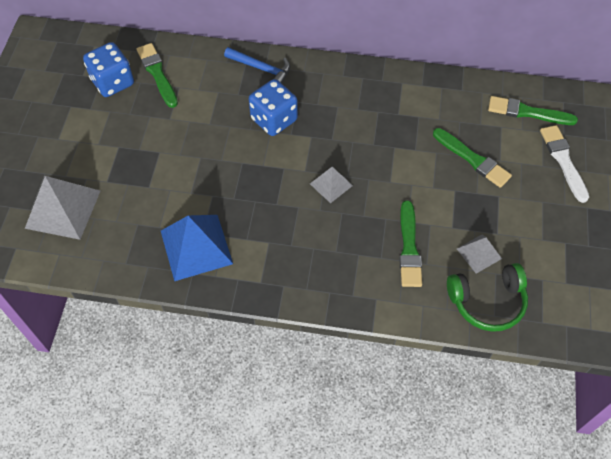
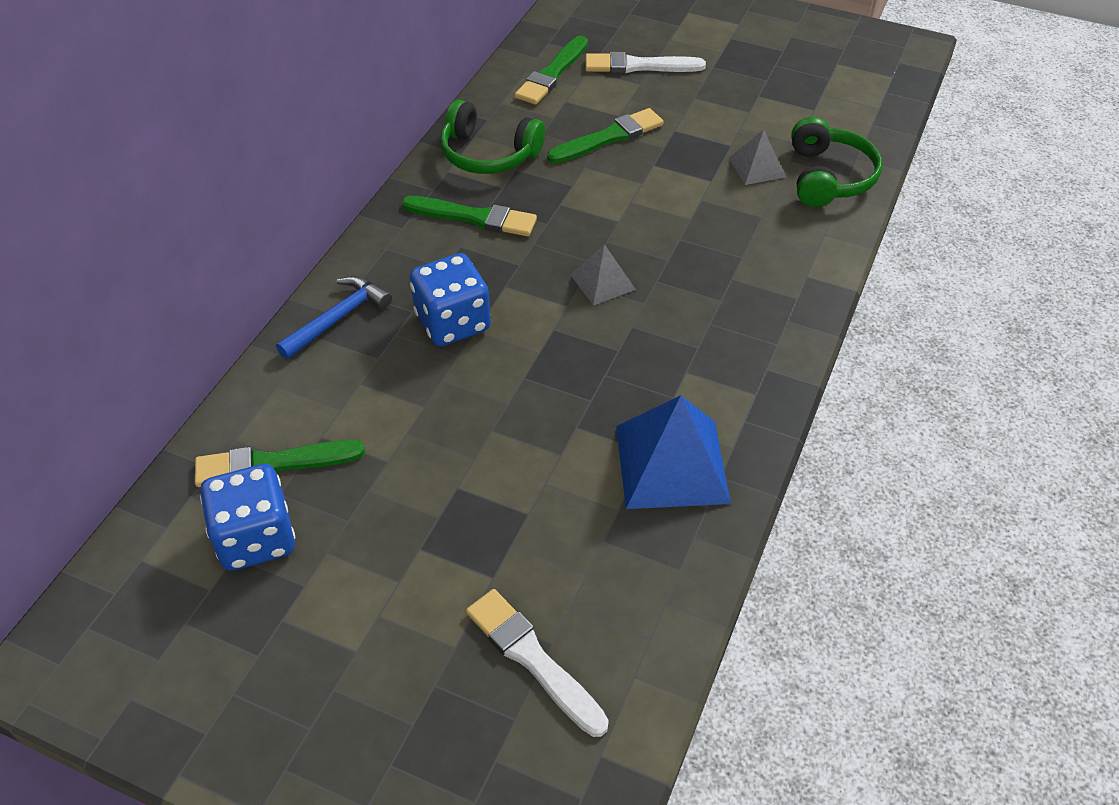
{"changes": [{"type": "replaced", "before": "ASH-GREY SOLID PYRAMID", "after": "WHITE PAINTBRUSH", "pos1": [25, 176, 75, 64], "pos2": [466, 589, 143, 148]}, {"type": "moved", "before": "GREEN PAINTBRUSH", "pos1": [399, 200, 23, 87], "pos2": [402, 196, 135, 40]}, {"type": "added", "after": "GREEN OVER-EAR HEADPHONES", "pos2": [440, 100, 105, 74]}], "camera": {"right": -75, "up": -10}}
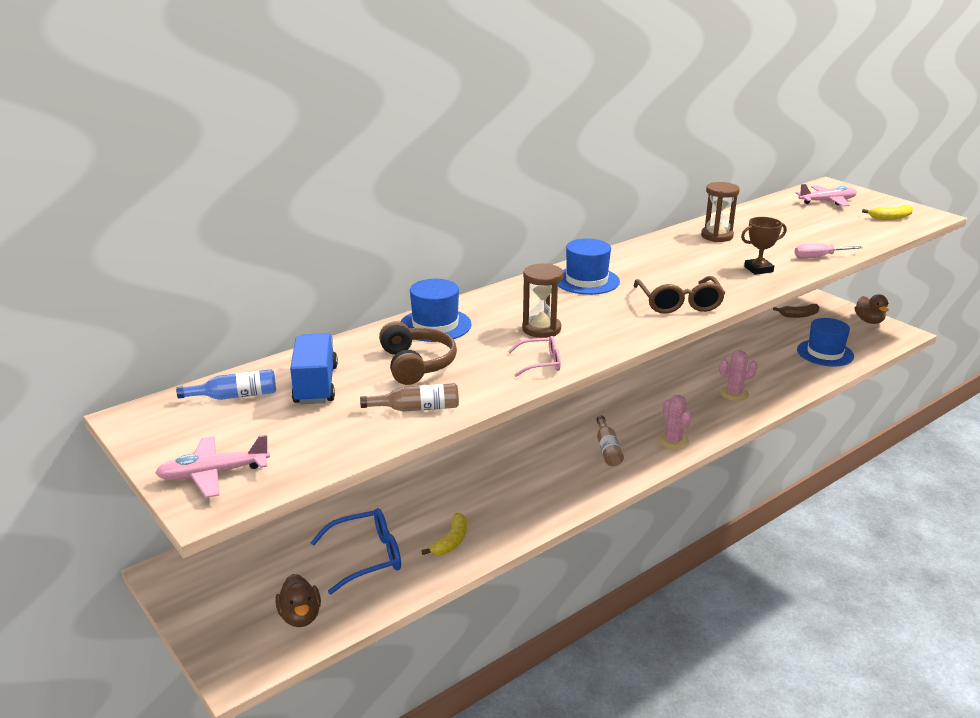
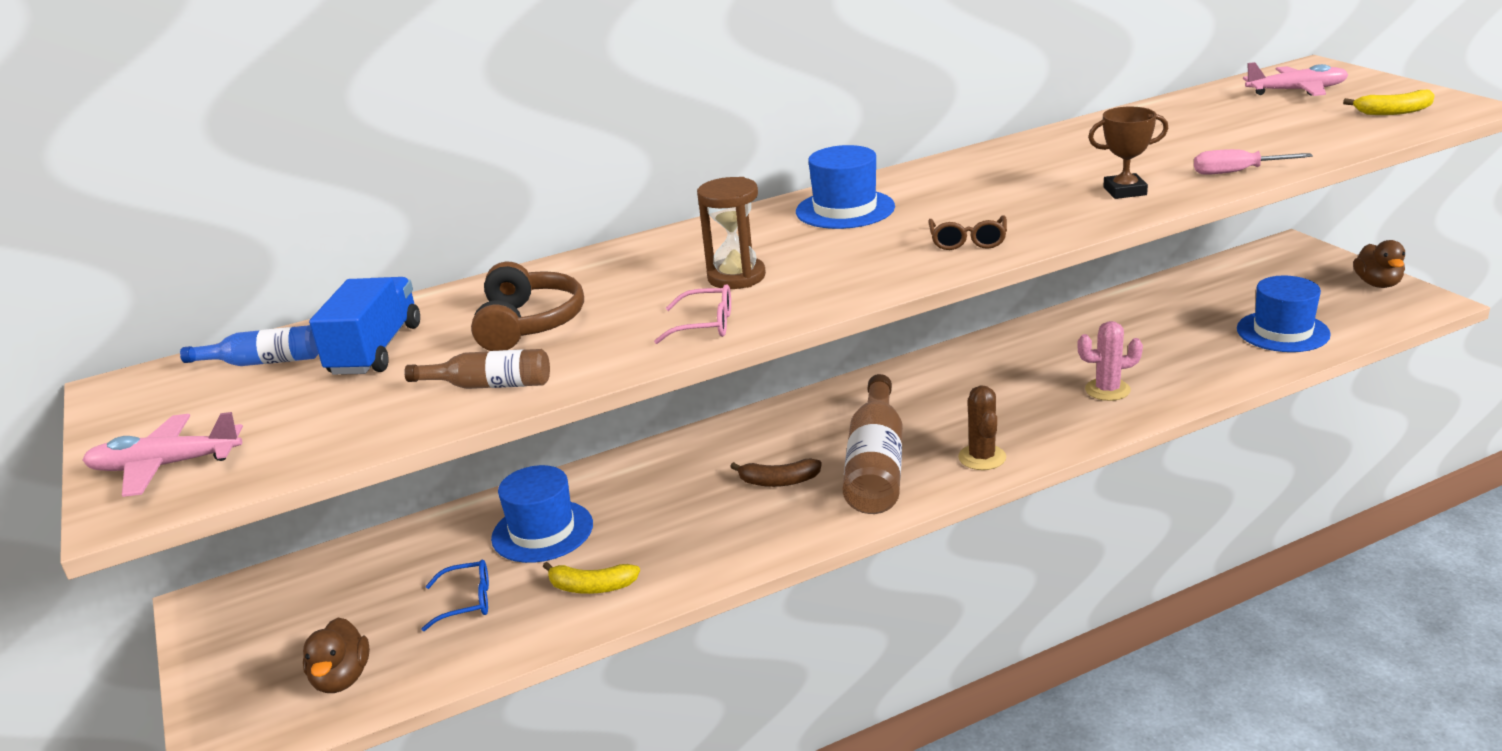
{"changes": [{"type": "removed", "before": "RUSSET SAND TIMER", "pos1": [701, 182, 39, 60]}, {"type": "resized", "before": "RUSSET GLASSES", "pos1": [634, 276, 91, 38], "pos2": [928, 215, 79, 35], "scale": 0.61}, {"type": "moved", "before": "COBALT TOP HAT", "pos1": [400, 279, 72, 63], "pos2": [491, 465, 102, 98]}, {"type": "moved", "before": "RUSSET BANANA", "pos1": [773, 304, 46, 14], "pos2": [730, 459, 92, 28]}, {"type": "recoloured", "before": "ROSE-PINK PRICKLY PLANT", "after": "RUSSET PRICKLY PLANT", "pos1": [658, 395, 33, 55], "pos2": [958, 385, 48, 85]}, {"type": "resized", "before": "RUSSET FLASK", "pos1": [596, 415, 28, 51], "pos2": [843, 374, 60, 140], "scale": 1.86}, {"type": "resized", "before": "COBALT GLASSES", "pos1": [310, 508, 91, 86], "pos2": [421, 560, 68, 71], "scale": 0.61}, {"type": "turned", "before": "GOLDEN BANANA", "pos1": [422, 513, 45, 42], "pos2": [543, 562, 97, 32], "turn": 60}], "camera": {"right": 15, "up": 0}}
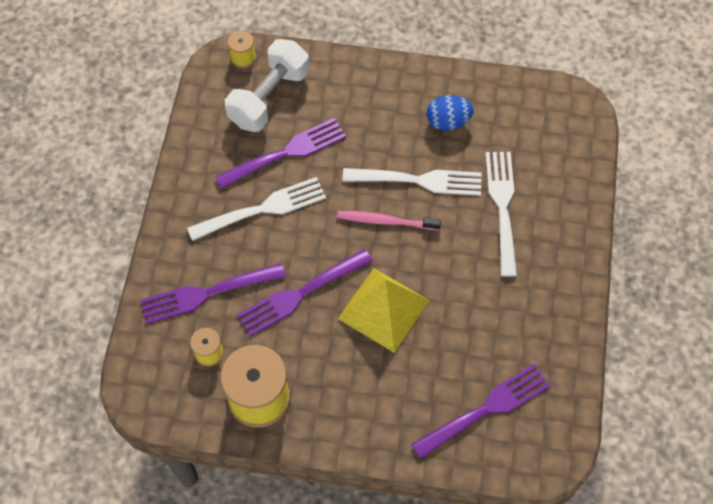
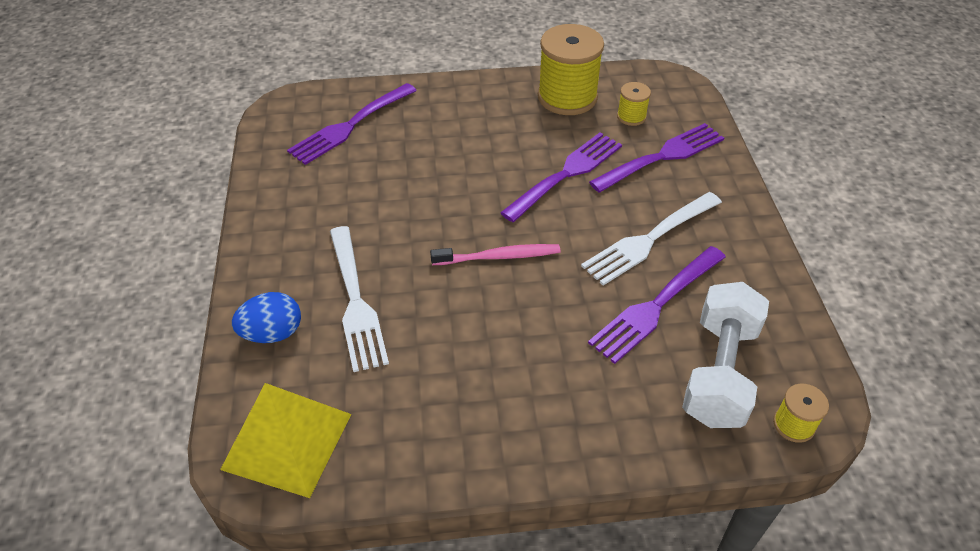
{"changes": [{"type": "moved", "before": "COBALT EGG SHAPE", "pos1": [427, 95, 47, 36], "pos2": [232, 292, 69, 51]}, {"type": "removed", "before": "WHITE FORK", "pos1": [342, 168, 140, 28]}, {"type": "moved", "before": "GOLDEN SOLID PYRAMID", "pos1": [338, 268, 92, 85], "pos2": [220, 383, 132, 115]}], "camera": {"right": 165, "up": -15}}
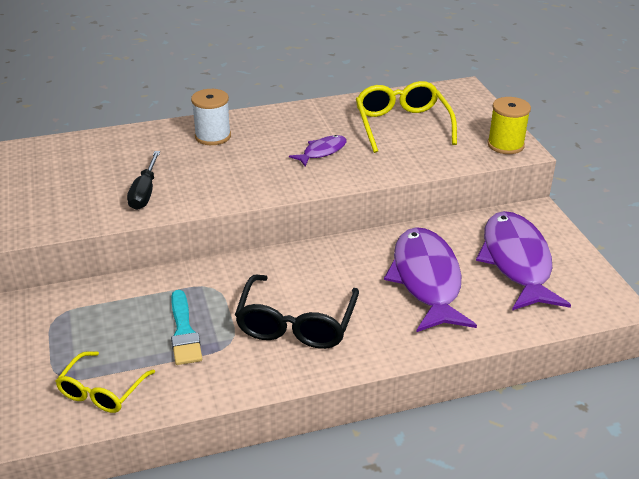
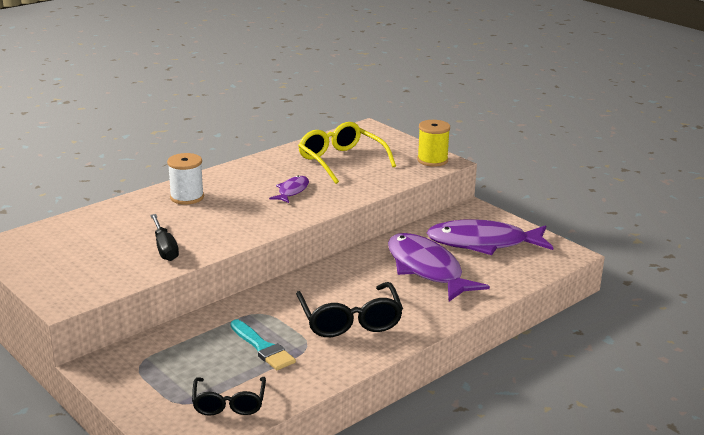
{"changes": [{"type": "turned", "before": "VIOLET FISH", "pos1": [476, 211, 95, 99], "pos2": [427, 219, 126, 36], "turn": -60}, {"type": "recoloured", "before": "GOLDEN GLASSES", "after": "BLACK GLASSES", "pos1": [56, 351, 99, 62], "pos2": [192, 377, 74, 39]}], "camera": {"right": -25, "up": -10}}
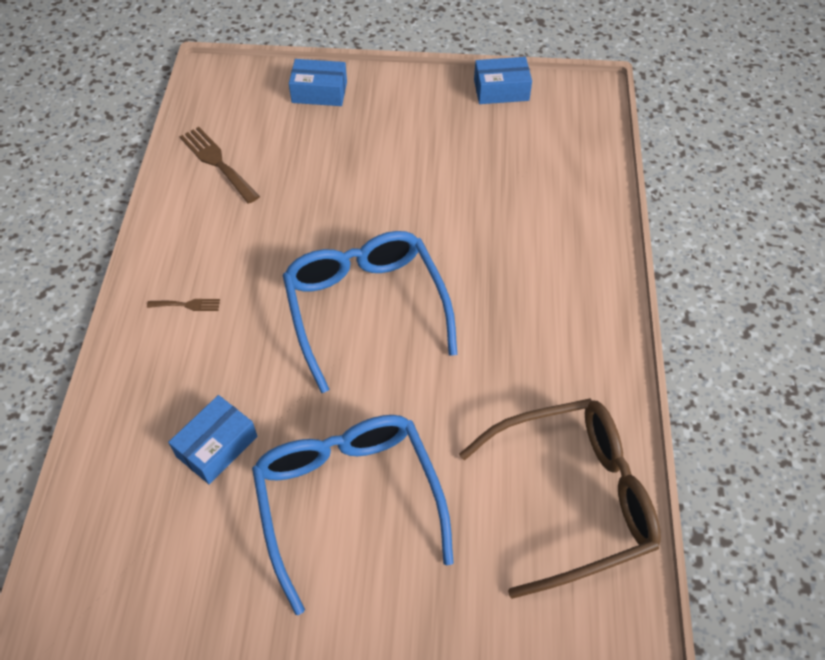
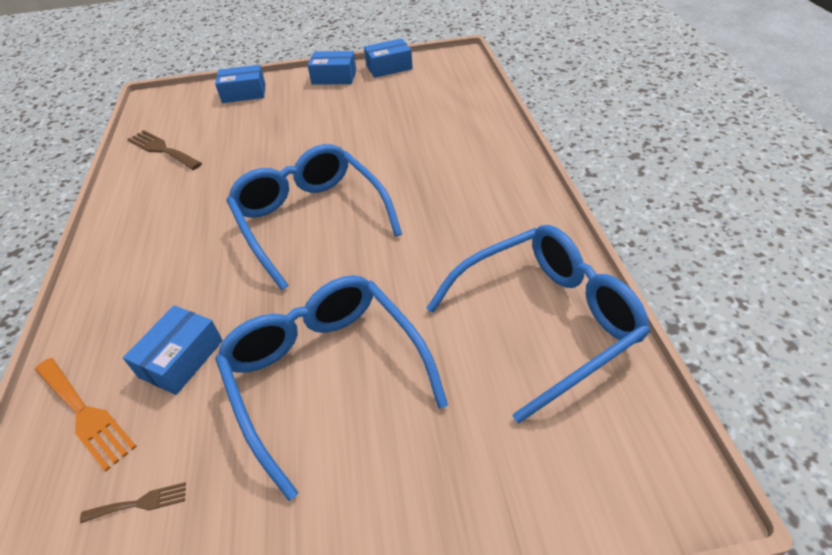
{"changes": [{"type": "moved", "before": "RUSSET FORK", "pos1": [147, 299, 73, 12], "pos2": [80, 482, 106, 41]}, {"type": "recoloured", "before": "RUSSET GLASSES", "after": "COBALT GLASSES", "pos1": [459, 399, 202, 200], "pos2": [426, 225, 224, 199]}, {"type": "added", "after": "COBALT PACKAGE", "pos2": [308, 51, 49, 34]}, {"type": "added", "after": "BRIGHT ORANGE FORK", "pos2": [35, 358, 102, 114]}], "camera": {"right": -10, "up": -10}}
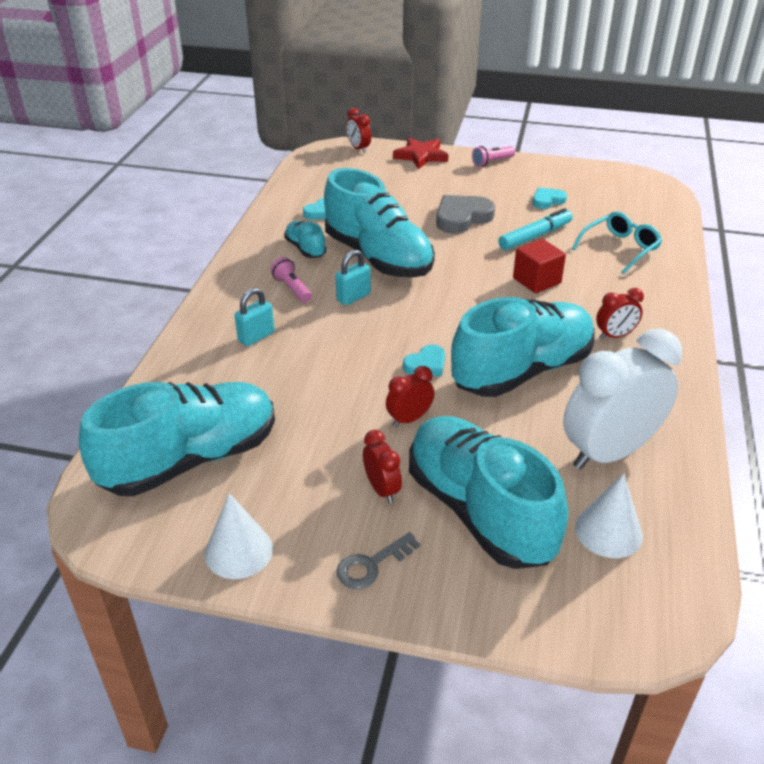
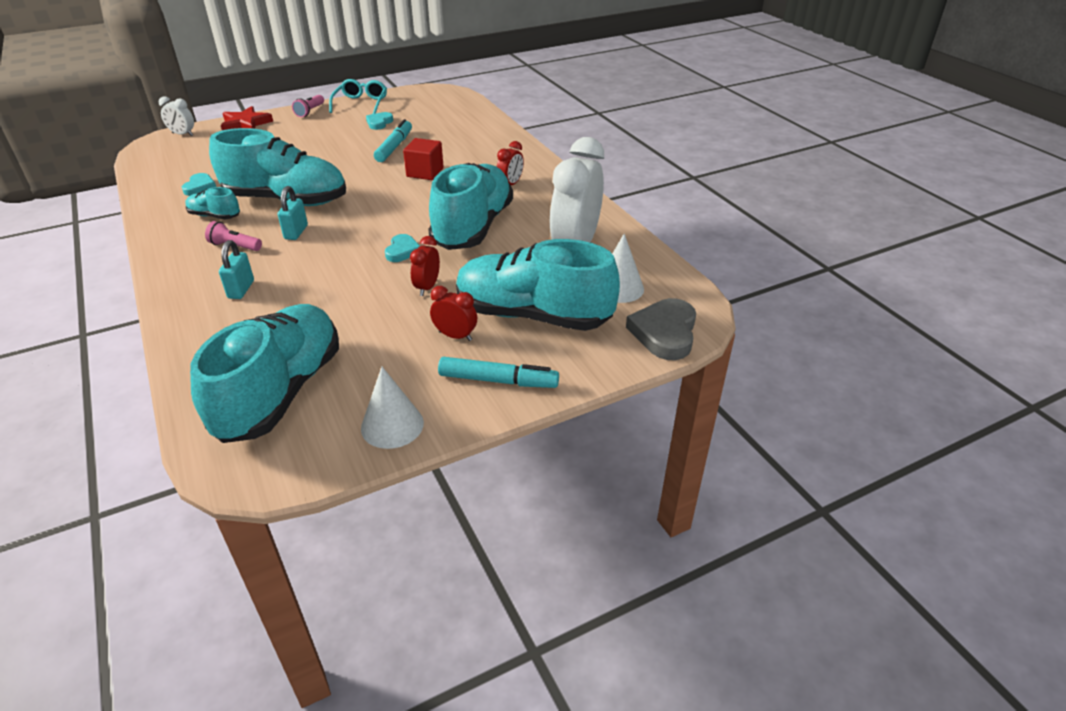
{"changes": [{"type": "recoloured", "before": "SCARLET BEDSIDE CLOCK", "after": "WHITE BEDSIDE CLOCK", "pos1": [346, 108, 25, 45], "pos2": [158, 96, 36, 40]}, {"type": "moved", "before": "ASH-GREY LOVE HEART", "pos1": [436, 195, 59, 38], "pos2": [626, 298, 70, 62]}, {"type": "moved", "before": "AQUA GLASSES", "pos1": [572, 212, 90, 63], "pos2": [329, 79, 58, 35]}, {"type": "replaced", "before": "ASH-GREY DOOR KEY", "after": "AQUA MARKER PEN", "pos1": [336, 532, 84, 57], "pos2": [438, 357, 121, 31]}], "camera": {"right": -40, "up": 0}}
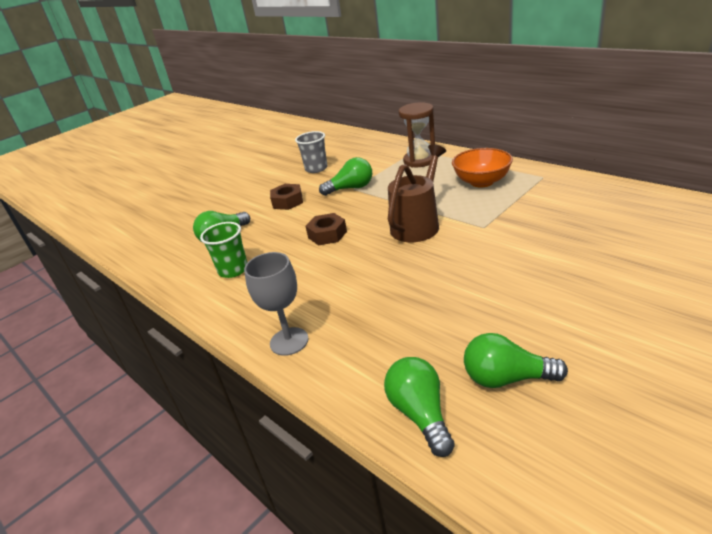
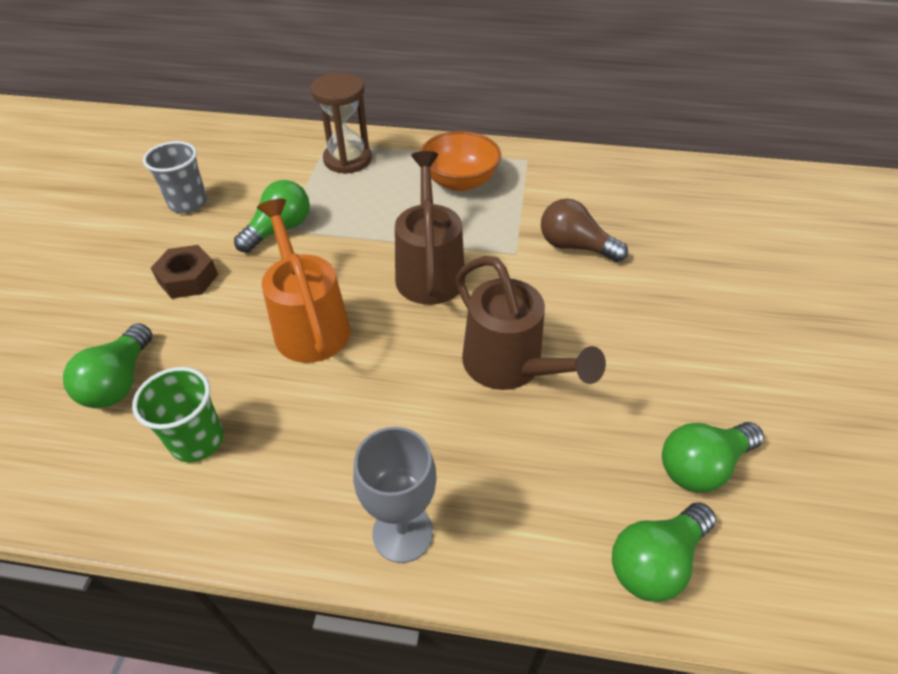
{"changes": [{"type": "replaced", "before": "RUSSET NUT", "after": "BRIGHT ORANGE SPRINKLING CAN", "pos1": [306, 213, 41, 32], "pos2": [257, 199, 94, 164]}, {"type": "turned", "before": "GREEN LIGHT BULB", "pos1": [384, 357, 71, 100], "pos2": [612, 502, 104, 100], "turn": -75}, {"type": "added", "after": "RUSSET LIGHT BULB", "pos2": [541, 199, 87, 63]}, {"type": "added", "after": "RUSSET SPRINKLING CAN", "pos2": [456, 256, 150, 134]}], "camera": {"right": -40, "up": 15}}
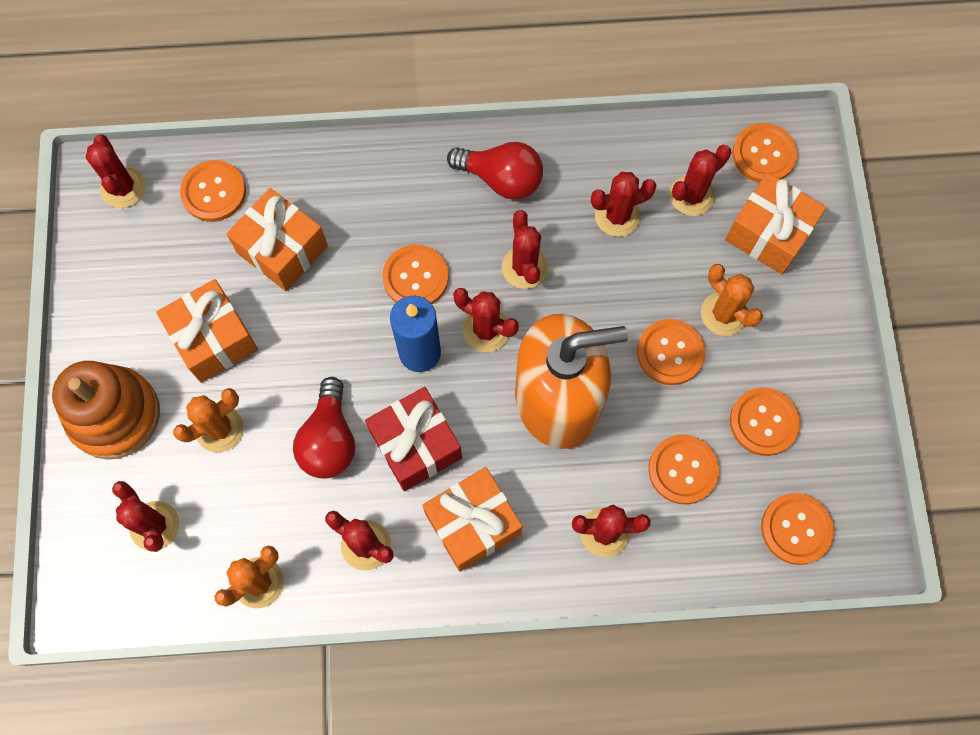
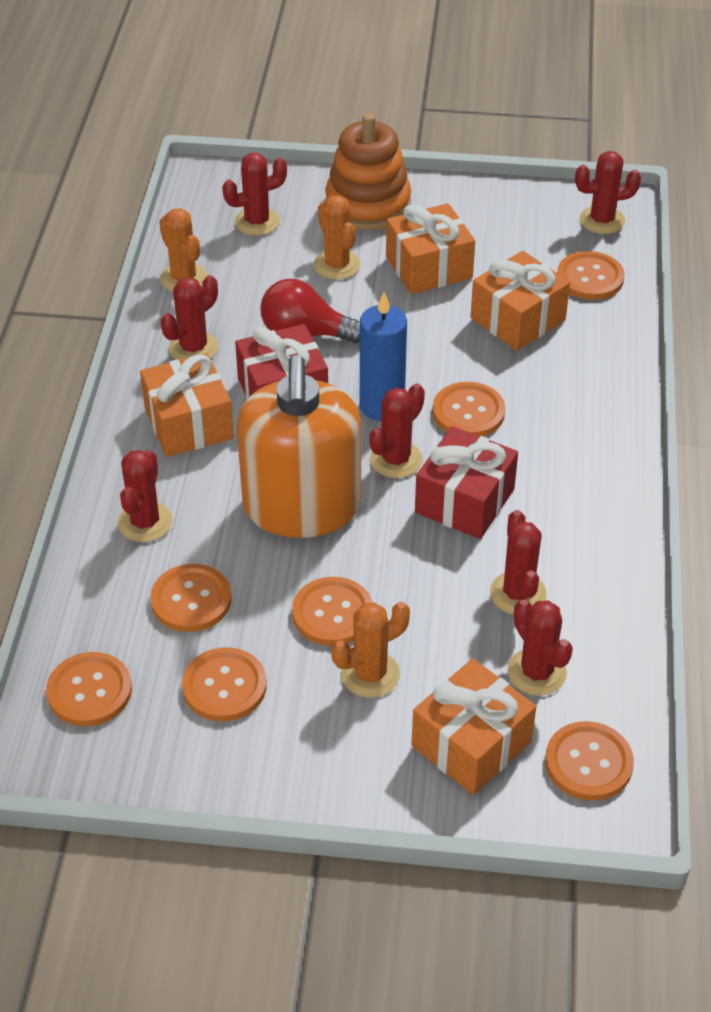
{"changes": [{"type": "removed", "before": "SCARLET LIGHT BULB", "pos1": [447, 142, 96, 58]}, {"type": "replaced", "before": "SCARLET PRICKLY PLANT", "after": "SCARLET WRAPPED GIFT", "pos1": [502, 210, 46, 79], "pos2": [415, 426, 103, 113]}], "camera": {"right": 100, "up": -25}}
